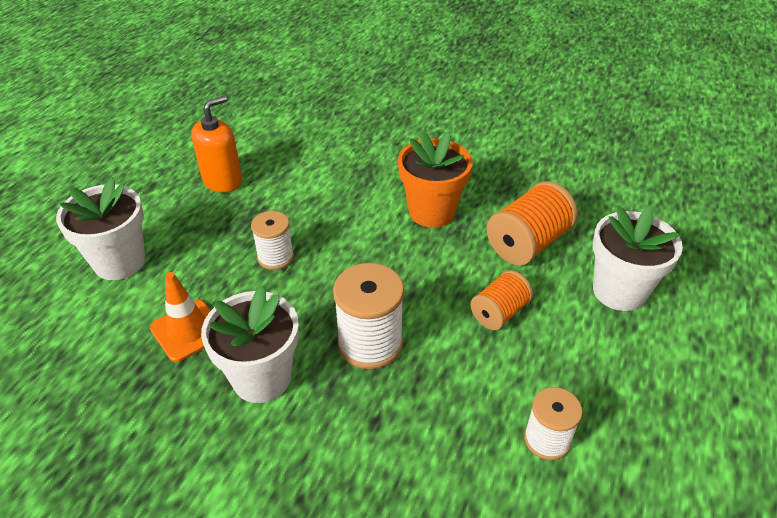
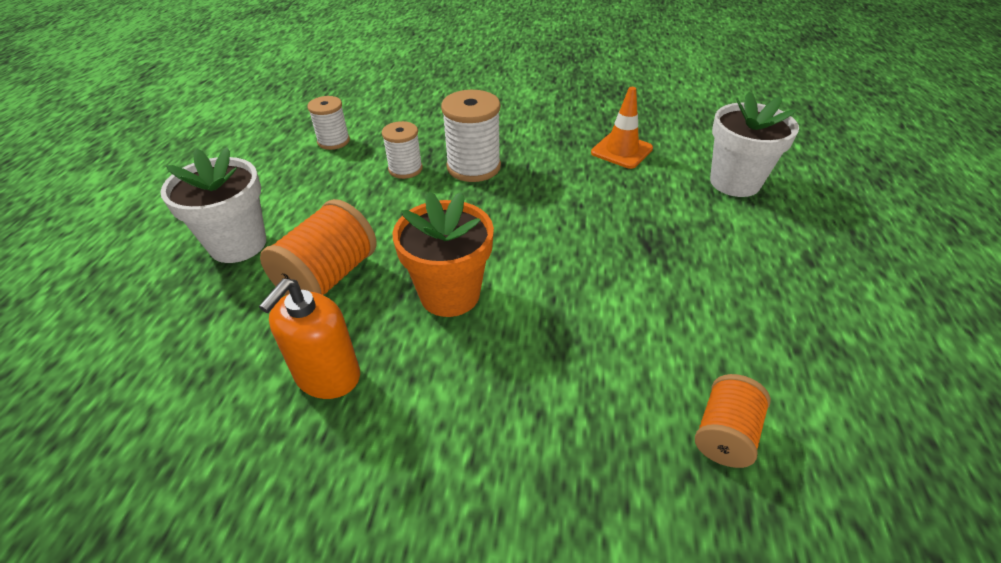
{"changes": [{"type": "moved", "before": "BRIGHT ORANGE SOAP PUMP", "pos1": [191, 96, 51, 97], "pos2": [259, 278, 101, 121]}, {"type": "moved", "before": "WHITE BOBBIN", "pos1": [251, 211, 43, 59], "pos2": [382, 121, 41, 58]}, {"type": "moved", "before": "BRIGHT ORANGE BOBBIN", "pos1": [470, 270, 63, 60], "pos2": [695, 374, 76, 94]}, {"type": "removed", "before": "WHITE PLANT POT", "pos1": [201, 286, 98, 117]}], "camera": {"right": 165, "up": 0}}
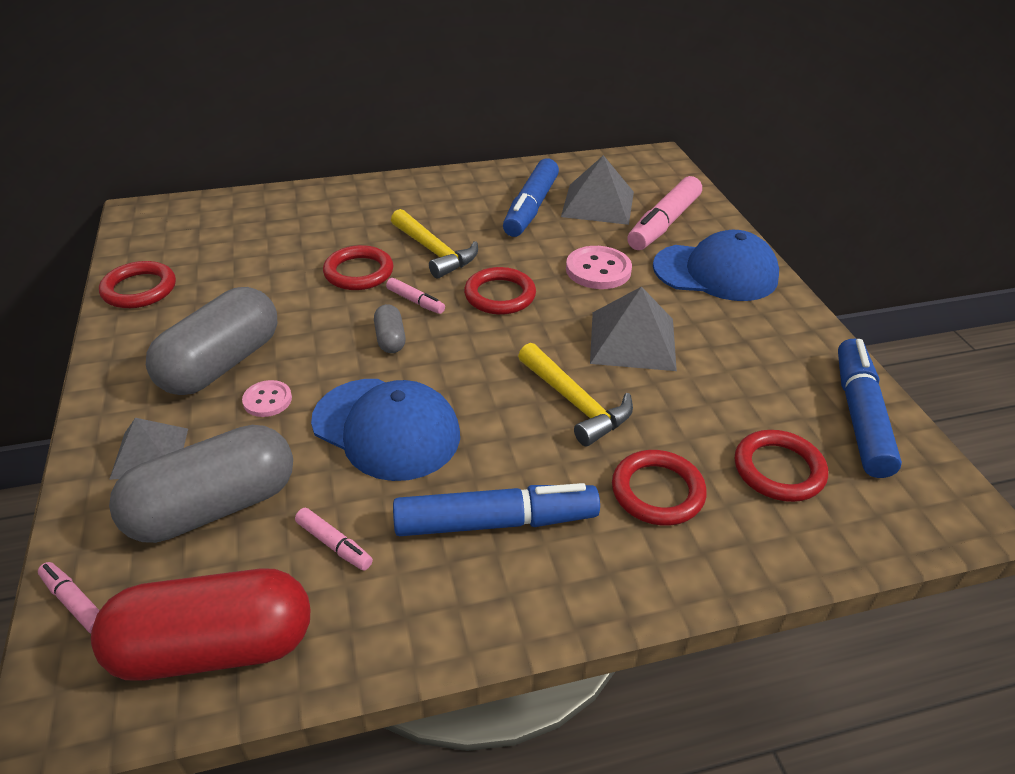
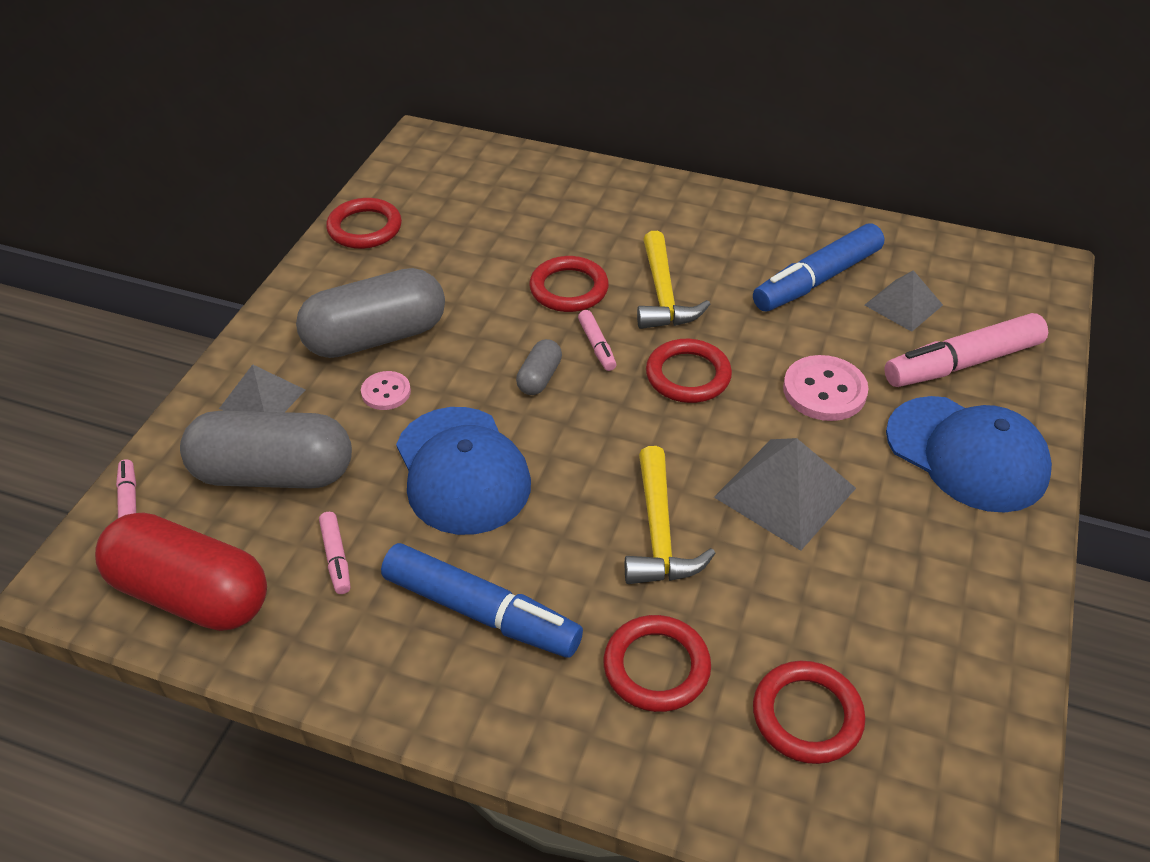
{"changes": [{"type": "resized", "before": "ASH-GREY SOLID PYRAMID", "pos1": [561, 155, 73, 70], "pos2": [865, 270, 78, 62], "scale": 0.64}, {"type": "removed", "before": "COBALT MARKER PEN", "pos1": [838, 339, 64, 139]}], "camera": {"right": 35, "up": 5}}
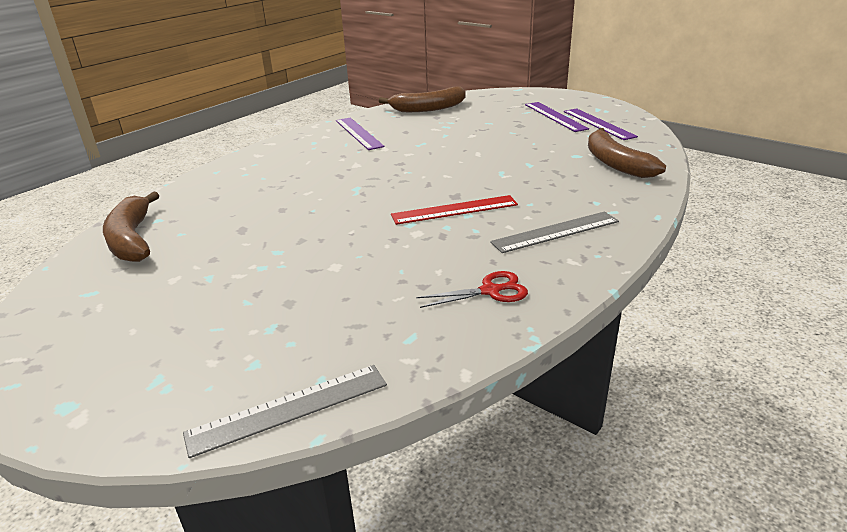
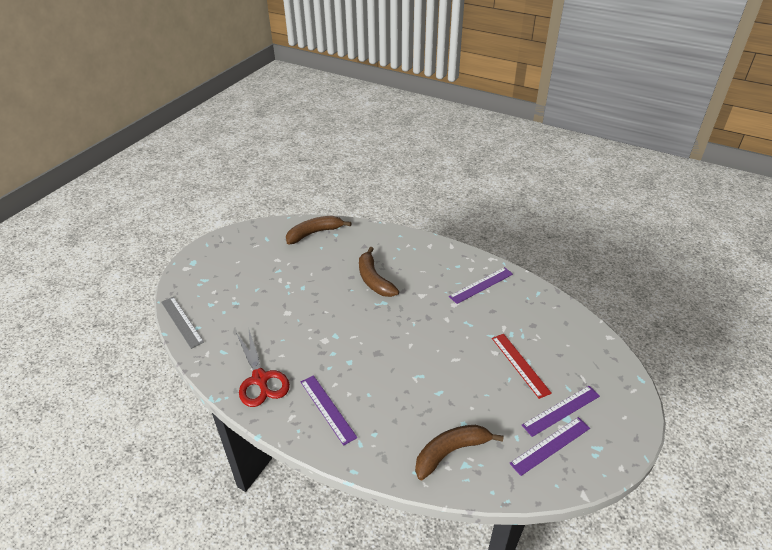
{"changes": [{"type": "moved", "before": "RUSSET BANANA", "pos1": [379, 86, 87, 26], "pos2": [359, 247, 40, 50]}, {"type": "moved", "before": "SCARLET STRAIGHTEDGE", "pos1": [391, 195, 127, 30], "pos2": [492, 334, 60, 65]}, {"type": "recoloured", "before": "ASH-GREY STRAIGHTEDGE", "after": "VIOLET STRAIGHTEDGE", "pos1": [490, 211, 129, 42], "pos2": [301, 375, 56, 71]}, {"type": "resized", "before": "SCARLET SHEARS", "pos1": [416, 271, 112, 37], "pos2": [236, 330, 54, 77], "scale": 1.74}], "camera": {"right": 80, "up": 10}}
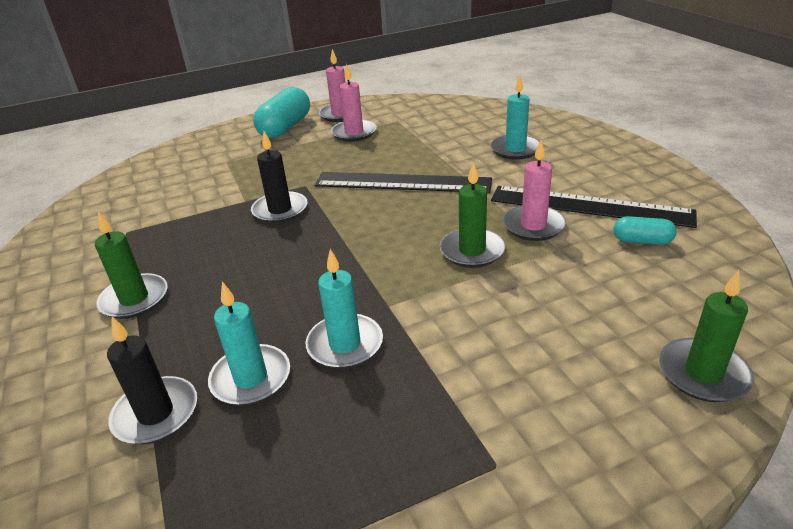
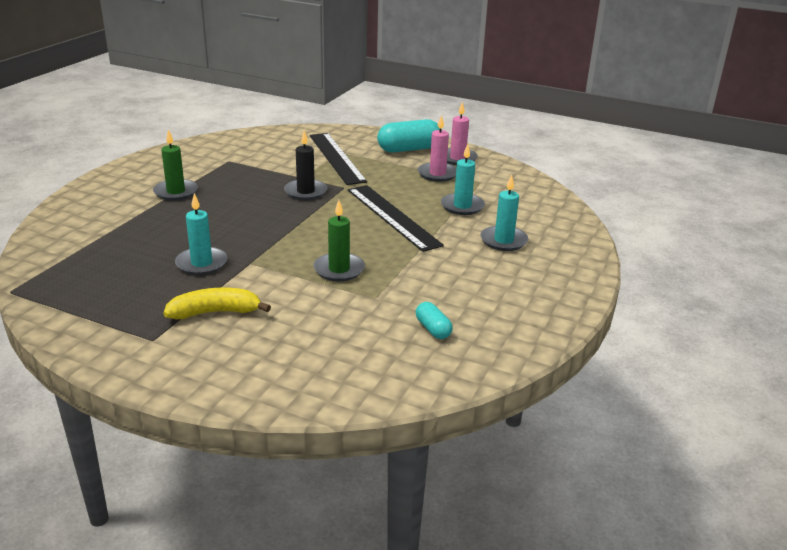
{"changes": [{"type": "removed", "before": "ROSE-PINK WAX CANDLE", "pos1": [503, 140, 63, 101]}, {"type": "moved", "before": "BLACK STRAIGHTEDGE", "pos1": [491, 186, 206, 42], "pos2": [310, 133, 57, 52]}, {"type": "removed", "before": "GREEN WAX CANDLE", "pos1": [659, 270, 95, 132]}, {"type": "moved", "before": "AQUA WAX CANDLE", "pos1": [208, 281, 82, 125], "pos2": [441, 144, 44, 71]}, {"type": "removed", "before": "BLACK WAX CANDLE", "pos1": [107, 317, 90, 127]}, {"type": "added", "after": "GOLDEN BANANA", "pos2": [164, 288, 107, 31]}], "camera": {"right": 45, "up": -5}}
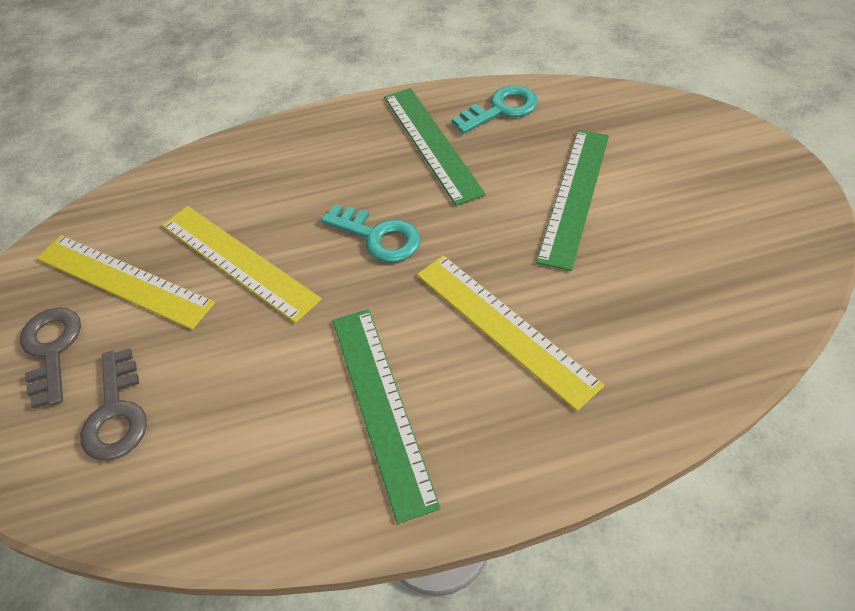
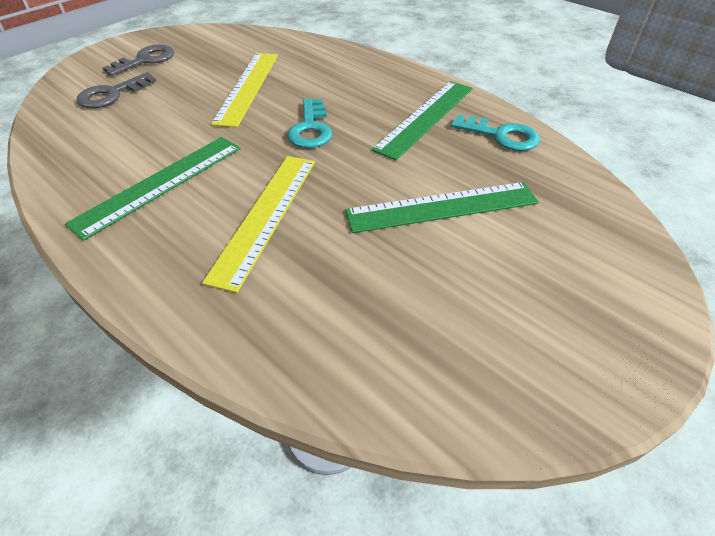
{"changes": [{"type": "removed", "before": "GOLDEN STRAIGHTEDGE", "pos1": [37, 235, 178, 95]}], "camera": {"right": 55, "up": -5}}
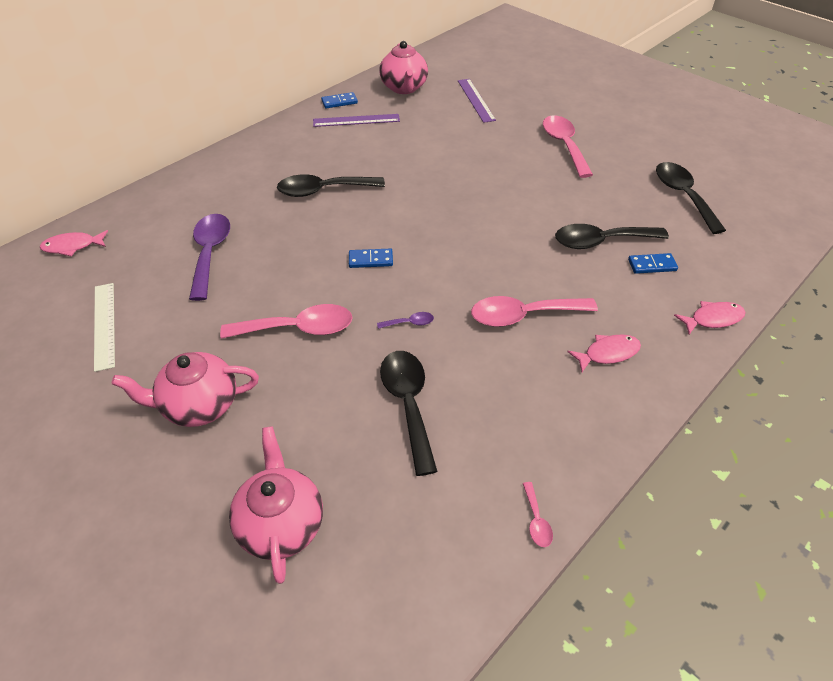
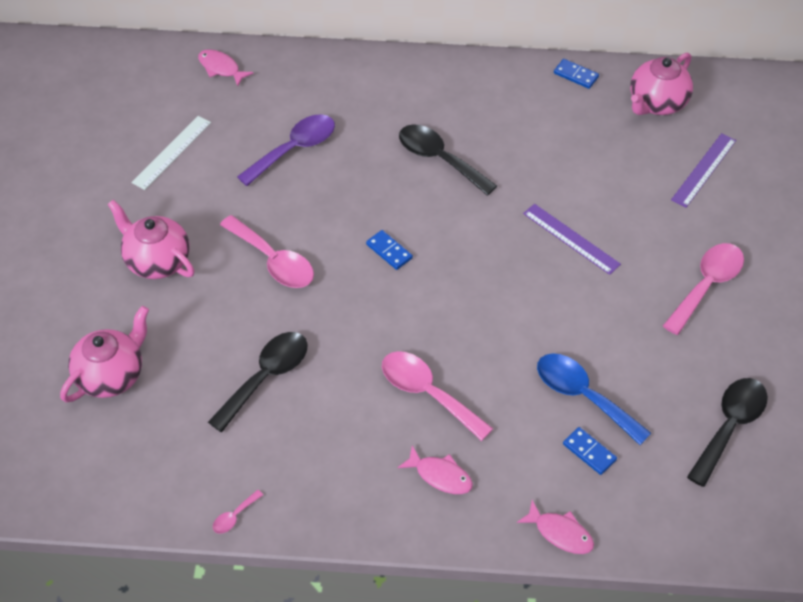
{"changes": [{"type": "moved", "before": "VIOLET STRAIGHTEDGE", "pos1": [313, 114, 87, 13], "pos2": [523, 204, 98, 71]}, {"type": "recoloured", "before": "BLACK SPOON", "after": "COBALT SPOON", "pos1": [555, 224, 114, 25], "pos2": [537, 353, 114, 92]}, {"type": "removed", "before": "VIOLET SPOON", "pos1": [377, 312, 57, 17]}], "camera": {"right": 50, "up": 5}}
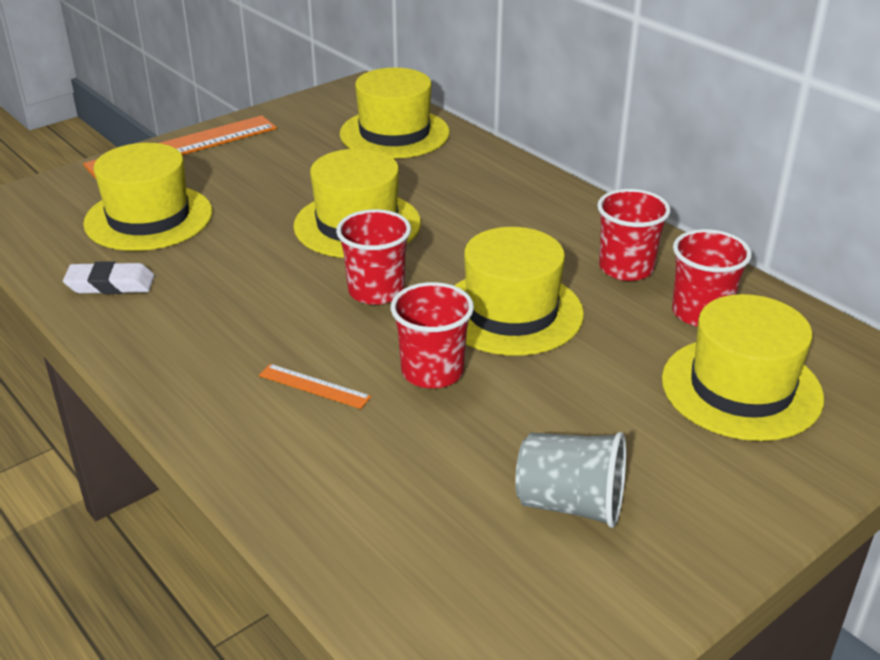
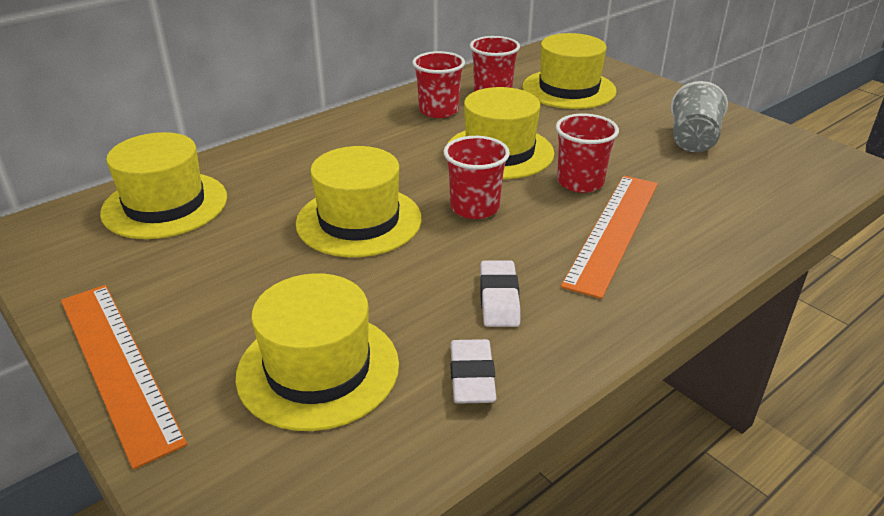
{"changes": [{"type": "resized", "before": "BRIGHT ORANGE STRAIGHTEDGE", "pos1": [259, 364, 112, 45], "pos2": [561, 176, 97, 123], "scale": 2.28}, {"type": "added", "after": "WHITE ERASER", "pos2": [480, 261, 40, 66]}], "camera": {"right": -90, "up": 0}}
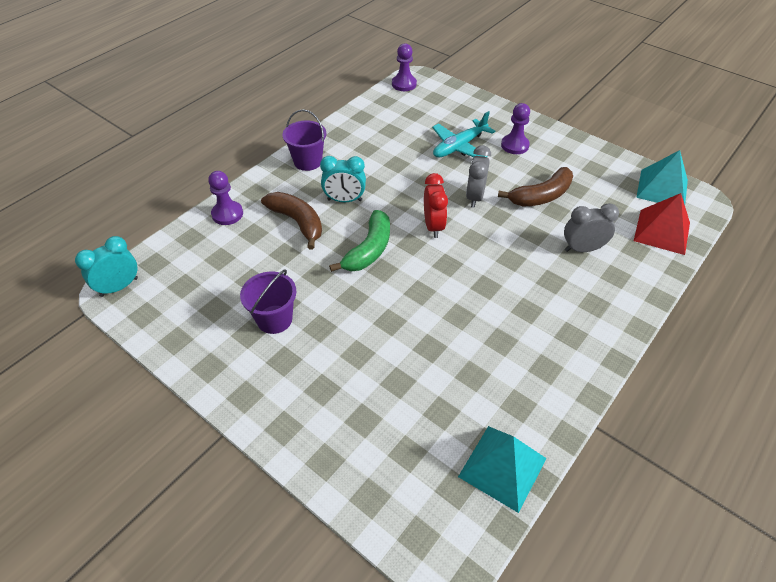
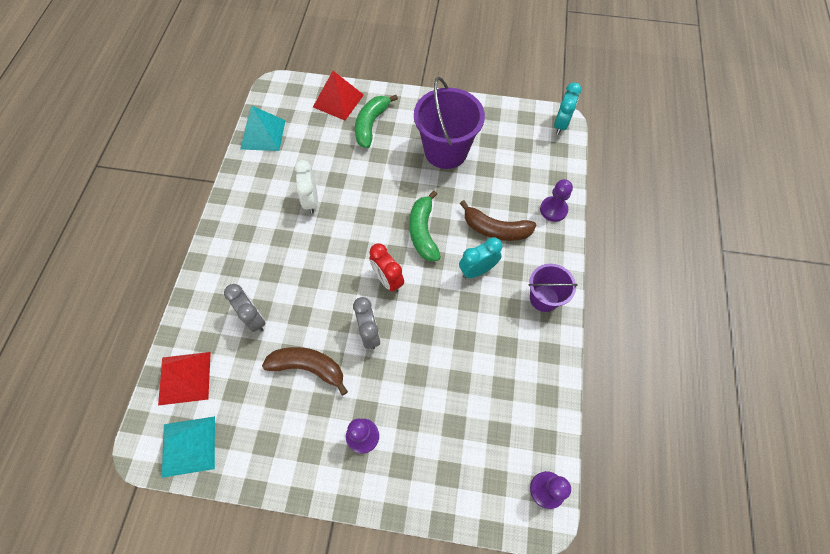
{"changes": [{"type": "removed", "before": "AQUA AEROPLANE", "pos1": [432, 111, 63, 46]}, {"type": "turned", "before": "RUSSET BANANA", "pos1": [498, 167, 75, 40], "pos2": [262, 347, 86, 49], "turn": 75}, {"type": "turned", "before": "ASH-GREY BEDSIDE CLOCK", "pos1": [564, 203, 55, 49], "pos2": [224, 284, 41, 48], "turn": -90}, {"type": "resized", "before": "VIOLET SAND BUCKET", "pos1": [240, 270, 56, 64], "pos2": [414, 77, 71, 92], "scale": 1.71}, {"type": "added", "after": "SCARLET SOLID PYRAMID", "pos2": [313, 71, 51, 49]}, {"type": "added", "after": "GREEN BANANA", "pos2": [355, 95, 43, 53]}, {"type": "added", "after": "WHITE BEDSIDE CLOCK", "pos2": [295, 160, 23, 54]}], "camera": {"right": 150, "up": 15}}
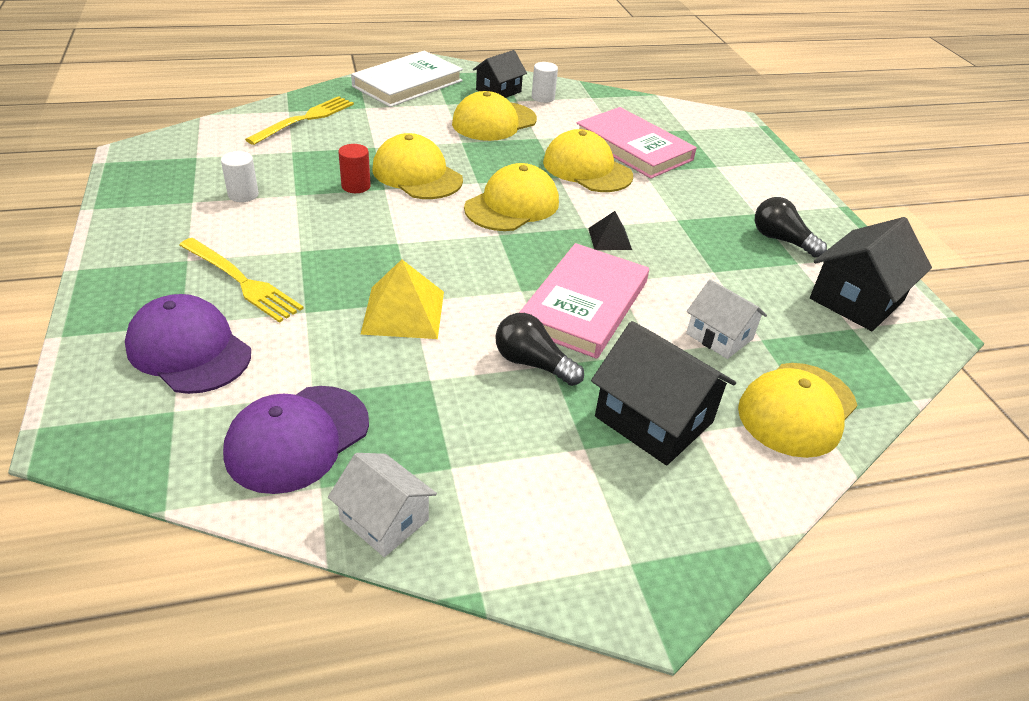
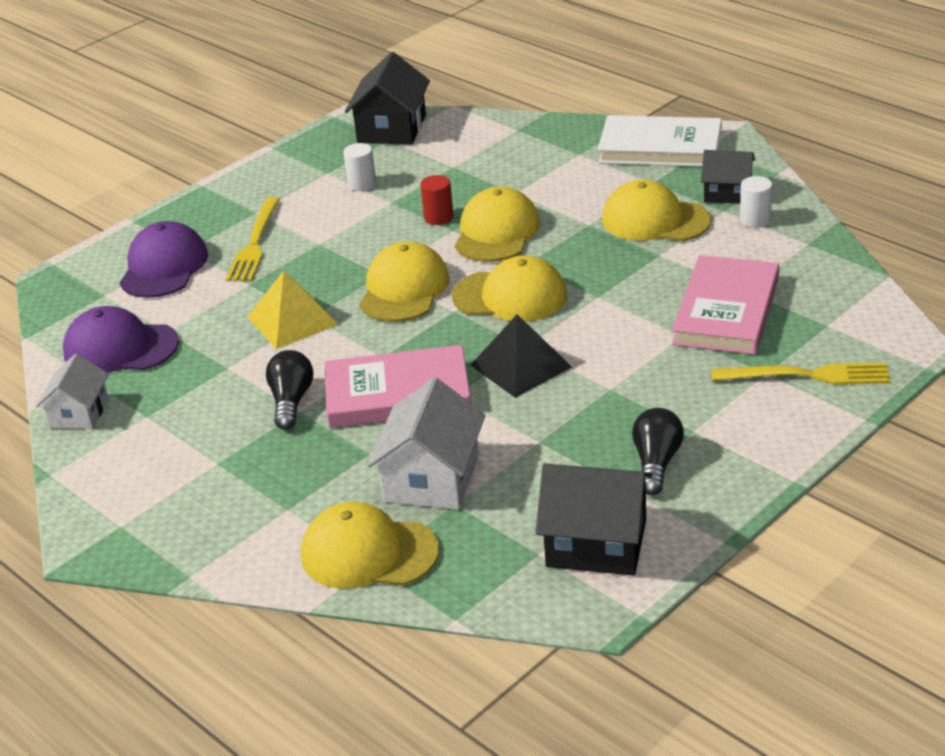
{"changes": [{"type": "moved", "before": "GOLDEN FORK", "pos1": [245, 96, 109, 49], "pos2": [711, 363, 179, 21]}, {"type": "moved", "before": "GOLDEN CAP", "pos1": [543, 129, 90, 63], "pos2": [359, 241, 91, 81]}, {"type": "resized", "before": "BLACK SOLID PYRAMID", "pos1": [588, 211, 44, 39], "pos2": [470, 314, 102, 84], "scale": 1.7}, {"type": "resized", "before": "WHITE TOY HOUSE", "pos1": [686, 279, 81, 80], "pos2": [367, 377, 119, 133], "scale": 1.57}, {"type": "moved", "before": "BLACK TOY HOUSE", "pos1": [591, 321, 145, 144], "pos2": [345, 52, 85, 92]}], "camera": {"right": 65, "up": -5}}
